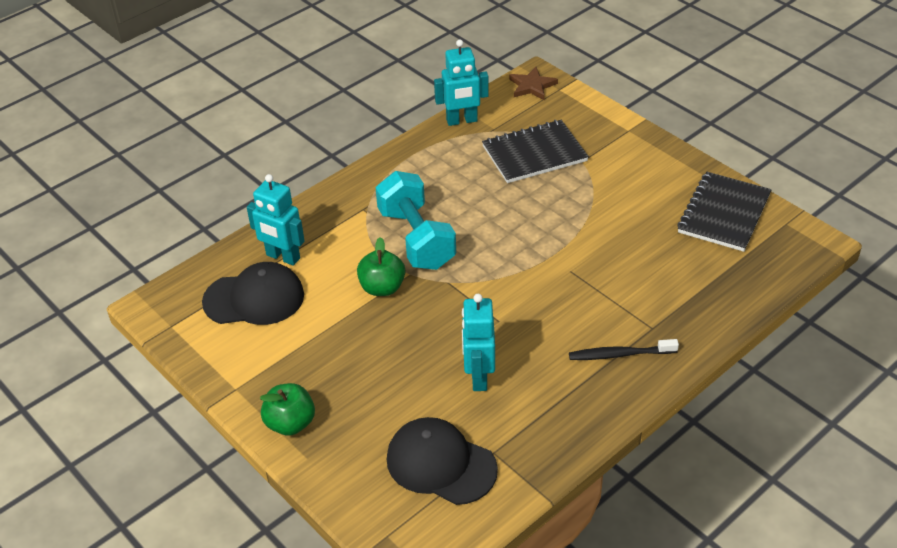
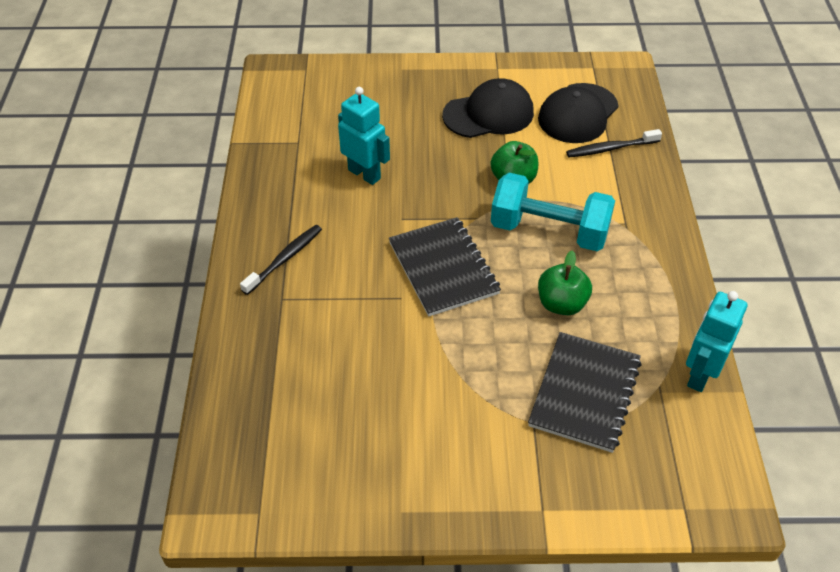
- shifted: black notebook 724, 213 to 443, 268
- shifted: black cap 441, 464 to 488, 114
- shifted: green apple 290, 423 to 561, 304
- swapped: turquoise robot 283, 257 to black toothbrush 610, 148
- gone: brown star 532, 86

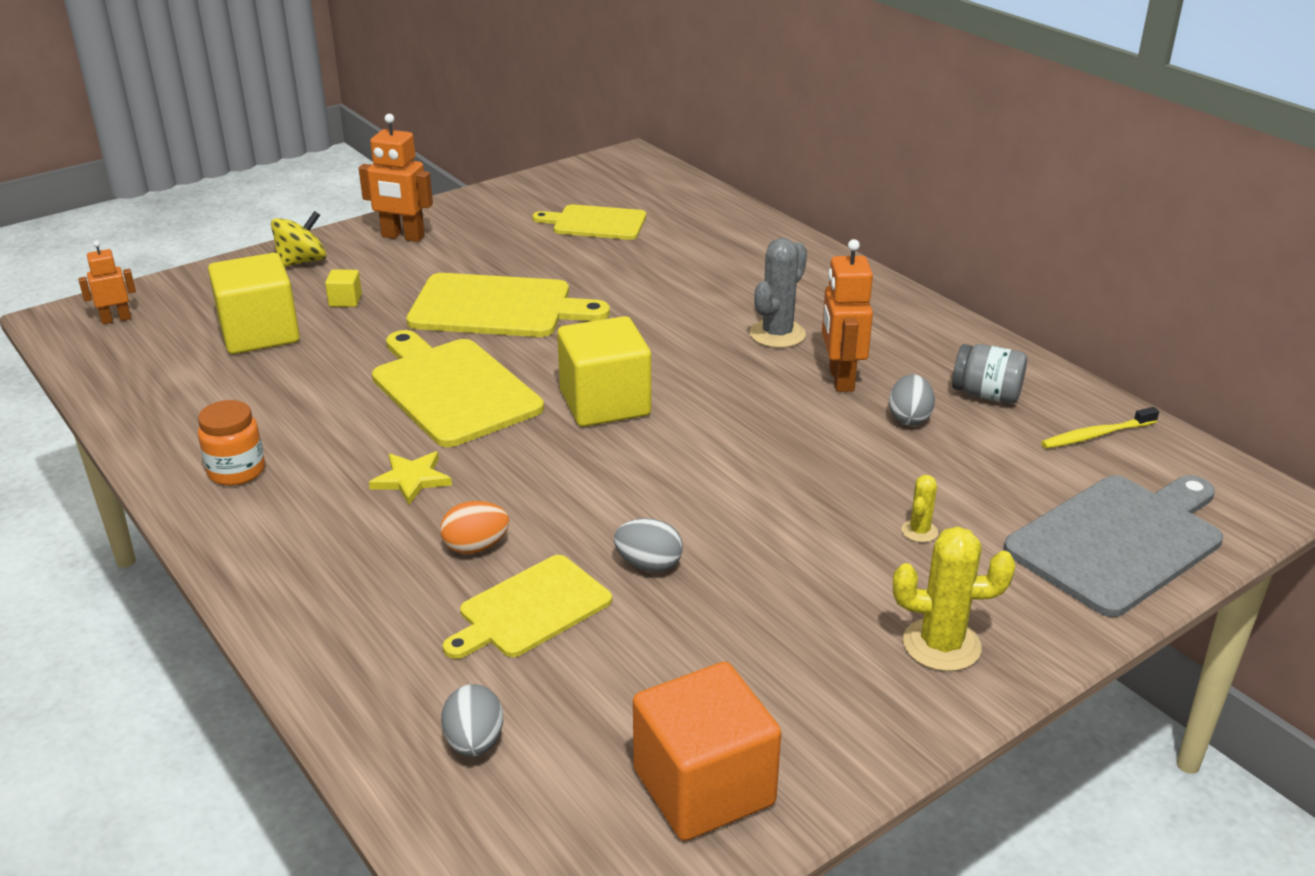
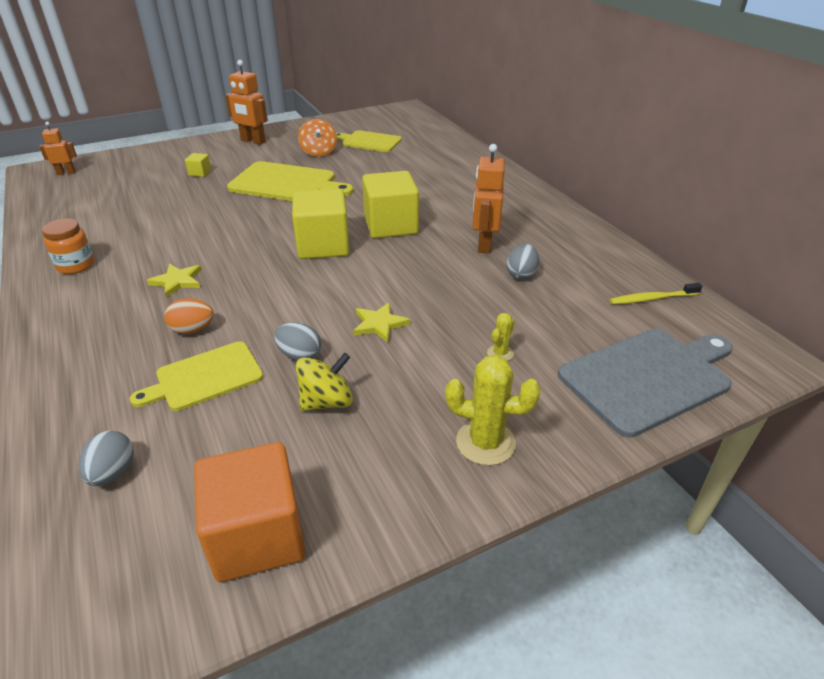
- shifted: yellow spinning top 302, 262 to 326, 401
- new: orange spinning top 319, 152
- new: yellow star 379, 324
- shifted: yellow cube 260, 333 to 391, 226
- gone: yellow cutting board 452, 389
- gone: grey cactus 777, 334
- gone: grey jar 986, 395

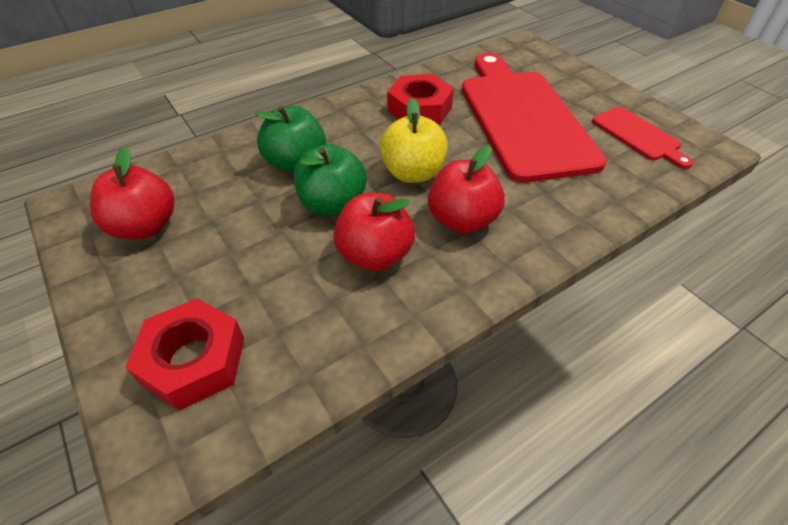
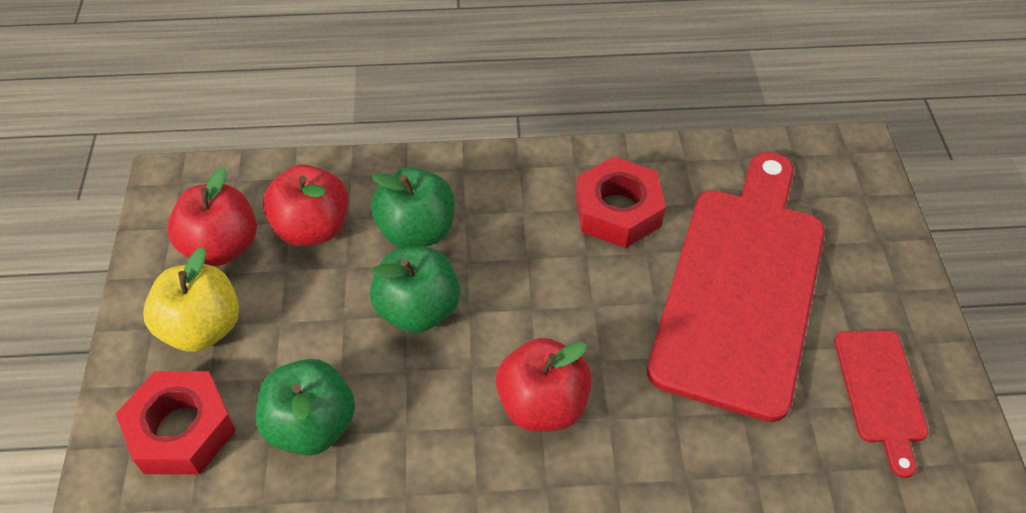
- shifted: yellow apple 413, 173 to 202, 327
- new: green apple 312, 425
- shifted: red apple 375, 255 to 312, 228

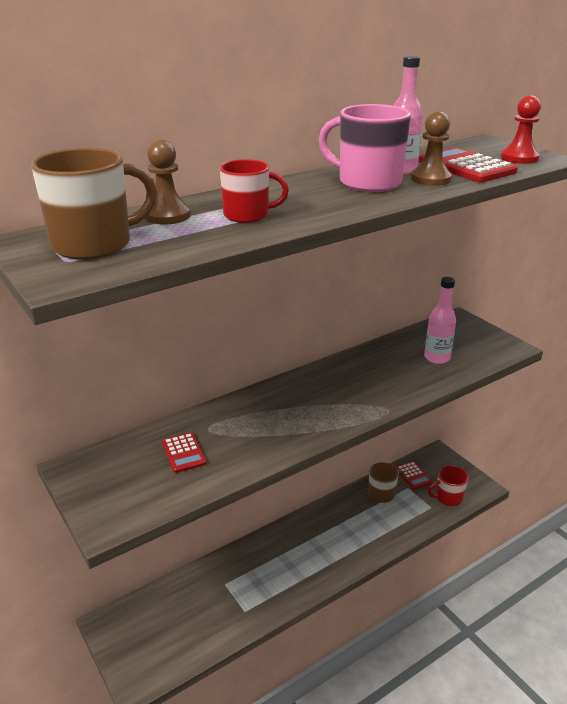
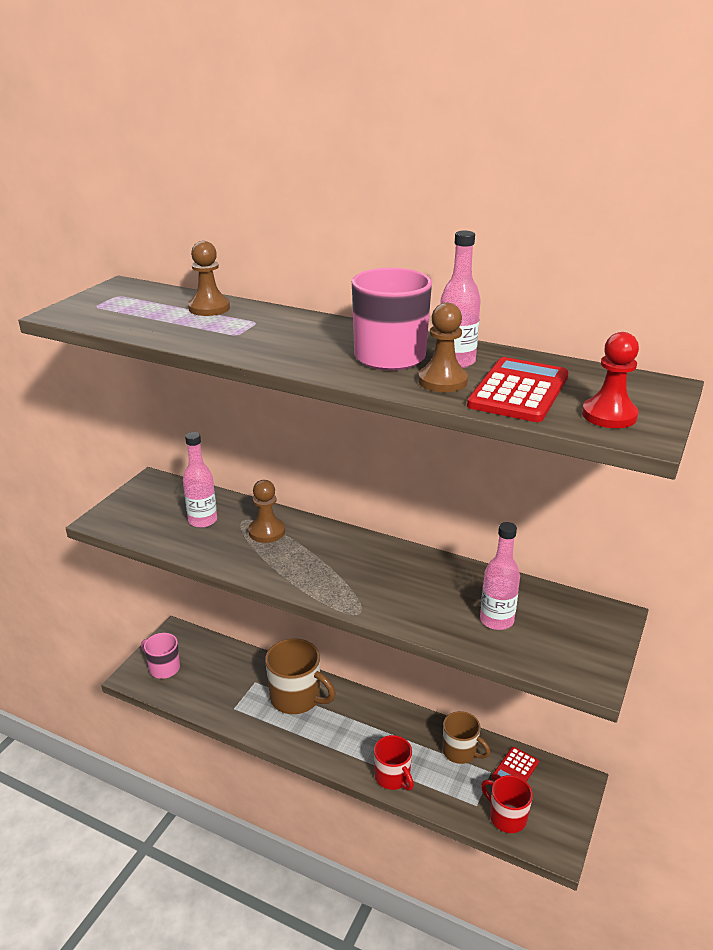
- new: pink mug 164, 668
- swapped: red calculator 183, 453 to pink bottle 202, 520
- new: brown pawn 266, 532
- shifted: brown mug 94, 245 to 296, 698
- shifted: red mug 247, 215 to 392, 777

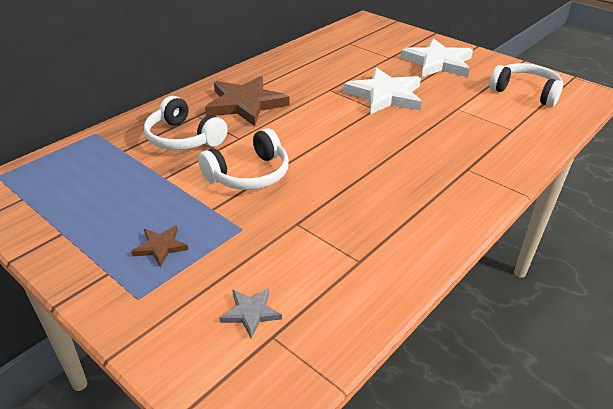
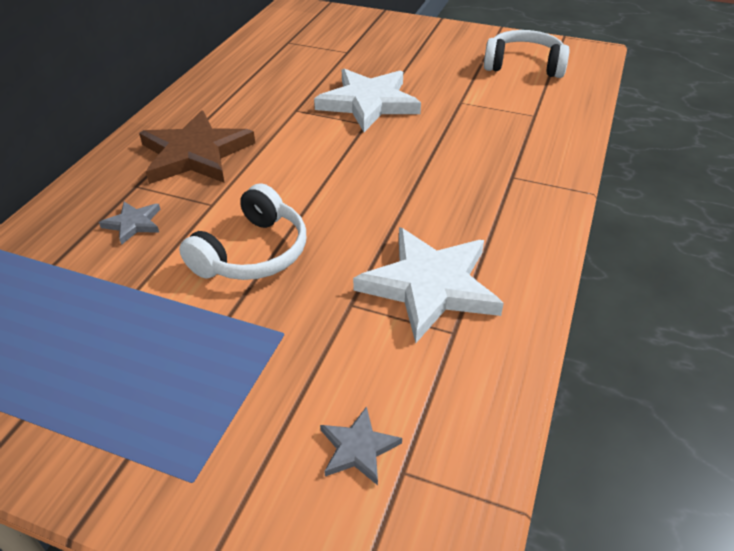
- swapped: white headphones 183, 138 to grey star 133, 224
- shifted: white star 438, 63 to 429, 286
- gone: brown star 160, 247

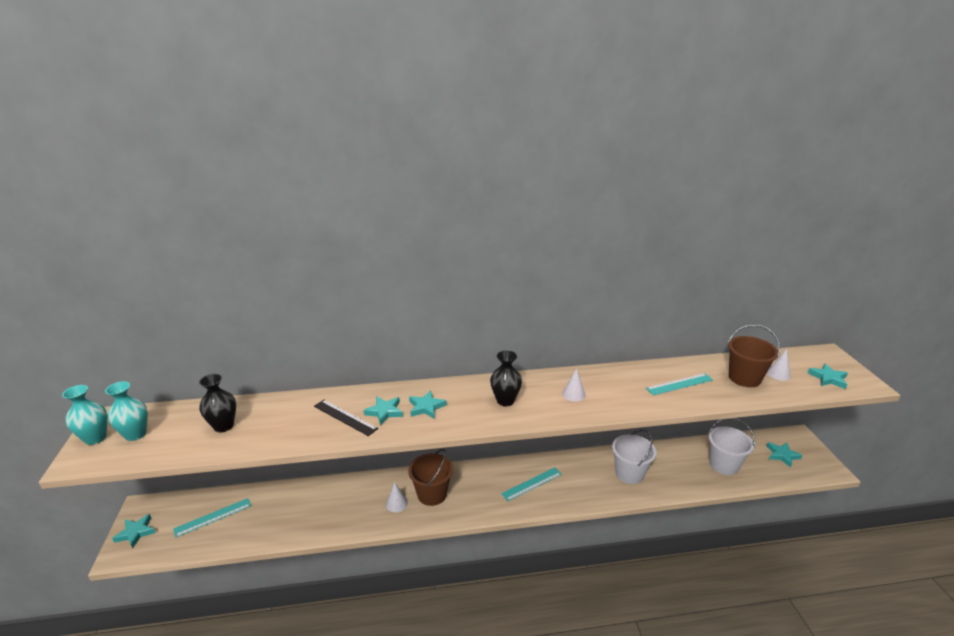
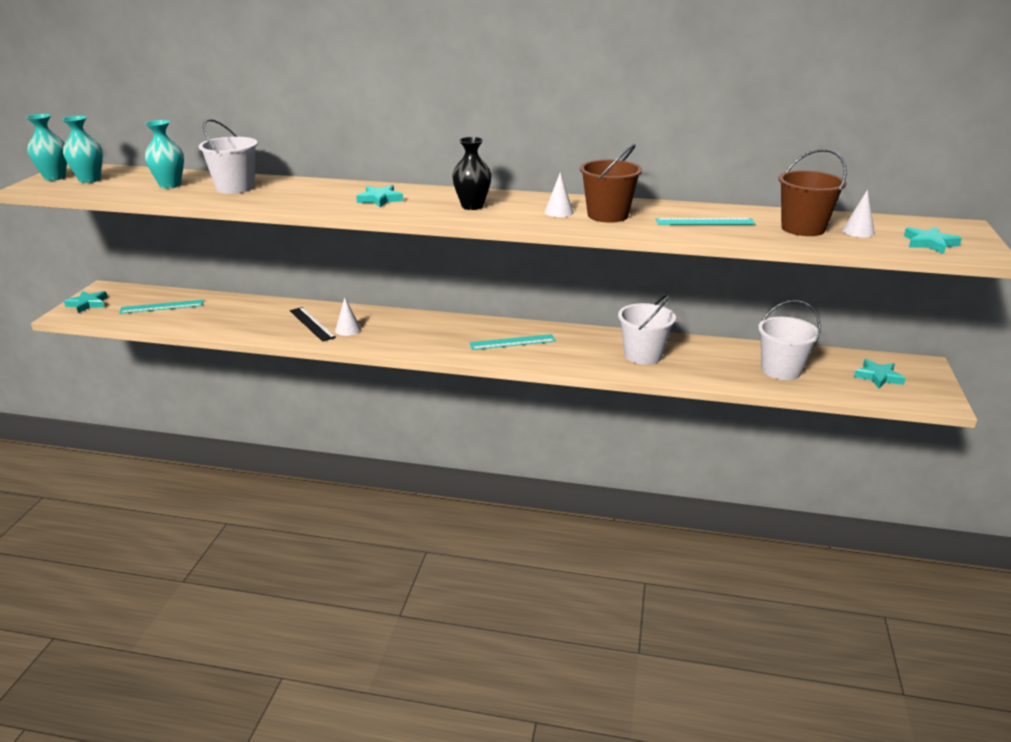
- repainted: black vase 223, 426 to turquoise vase 170, 185
- new: white bucket 235, 187
- shifted: black ruler 345, 417 to 312, 324
- shifted: brown bucket 432, 494 to 607, 215
- gone: turquoise star 384, 412

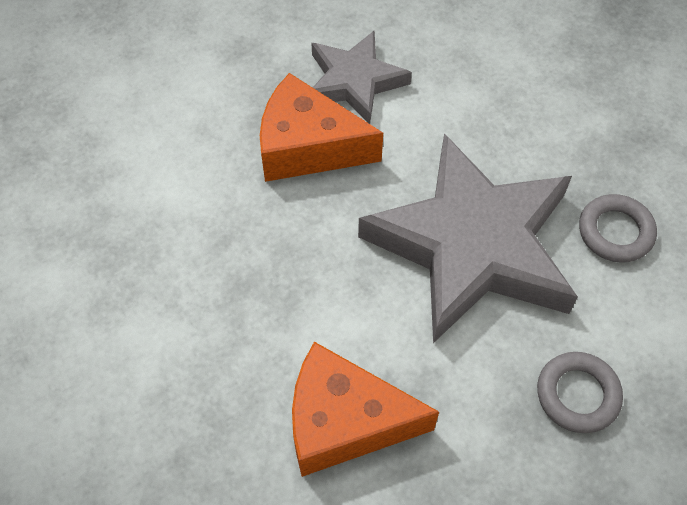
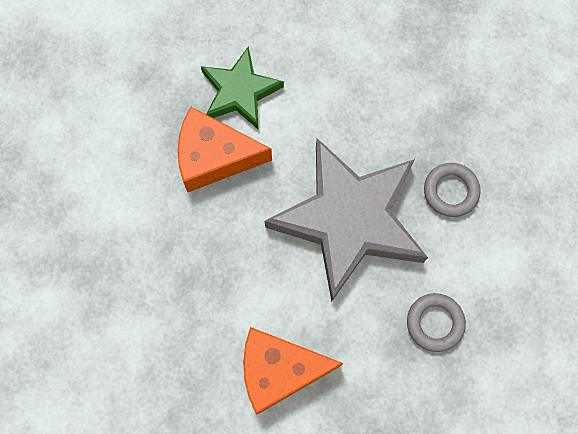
- repainted: grey star 354, 82 to green star 239, 92

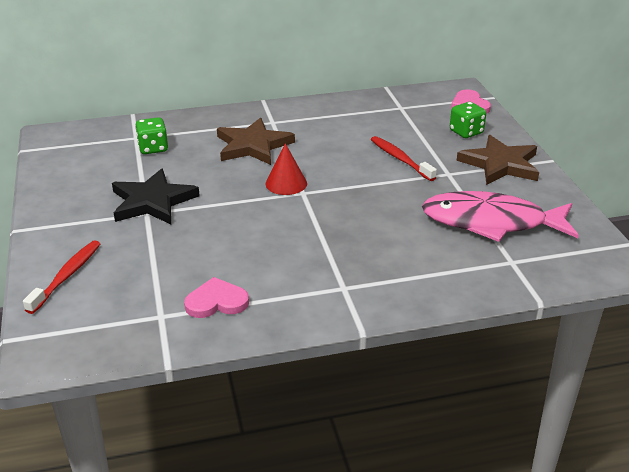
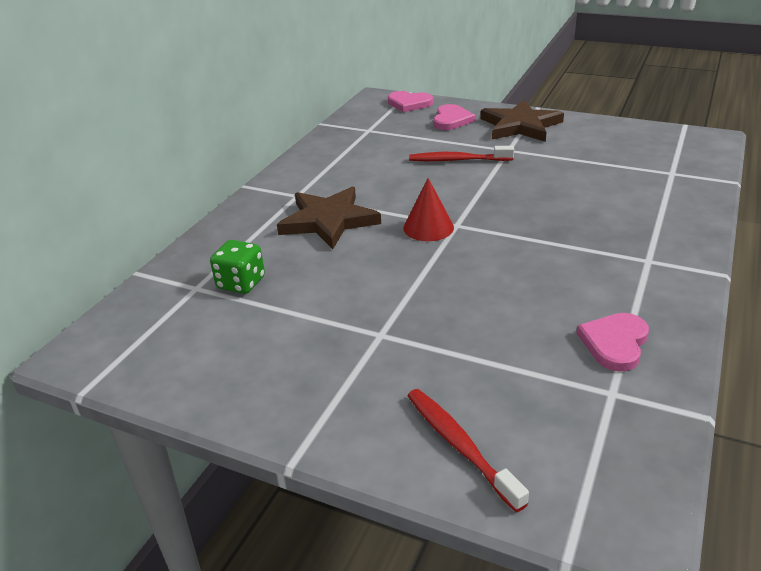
- swapped: green dice 466, 132 to pink heart 451, 120
- gone: black star 152, 201
- gone: pink fish 491, 222

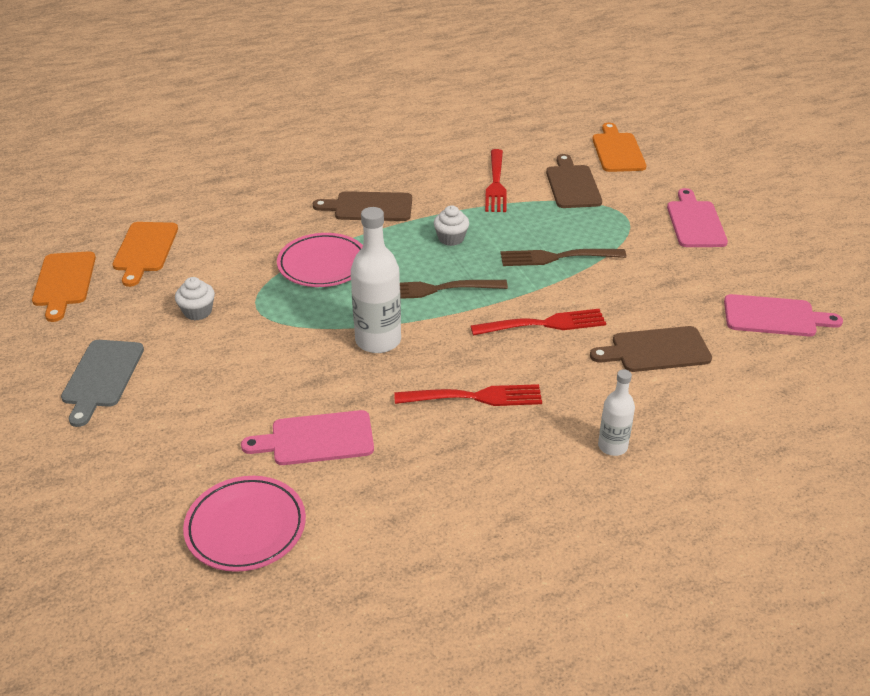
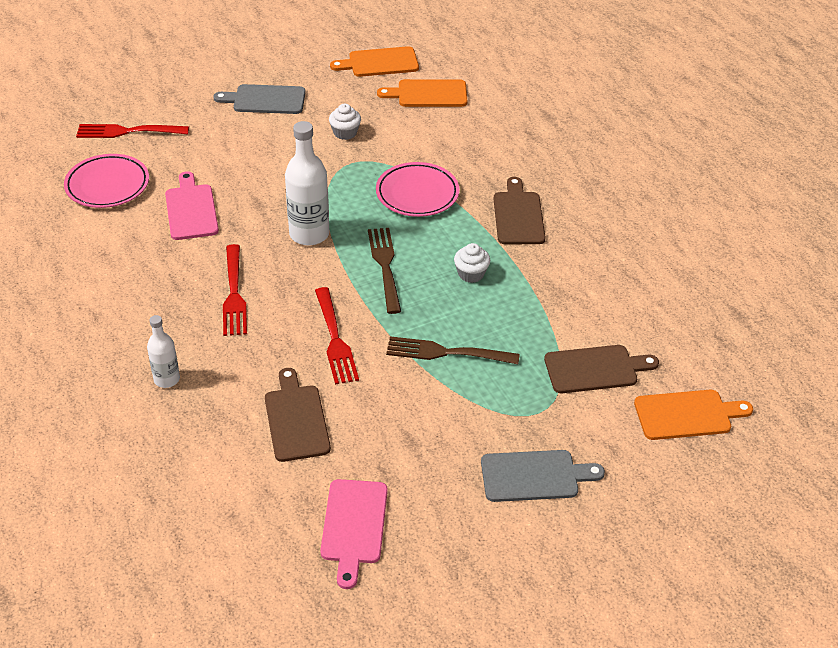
- shifted: red fork 495, 183 to 129, 131
- rotated: brown fork 558, 257 = 447, 352 75 degrees counterclockwise
- repainted: pink cutting board 695, 222 to grey cutting board 534, 476

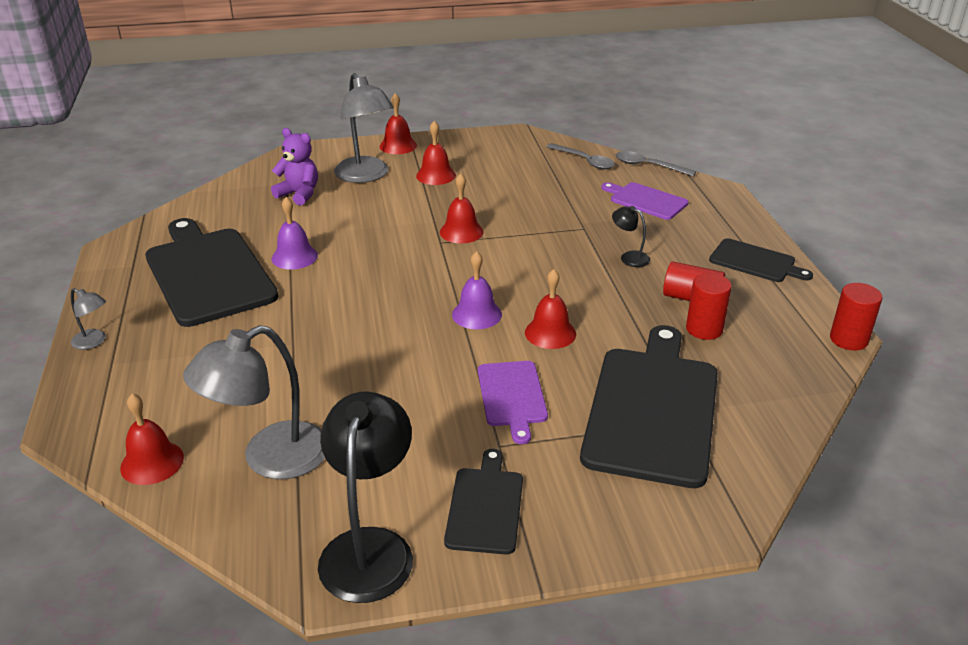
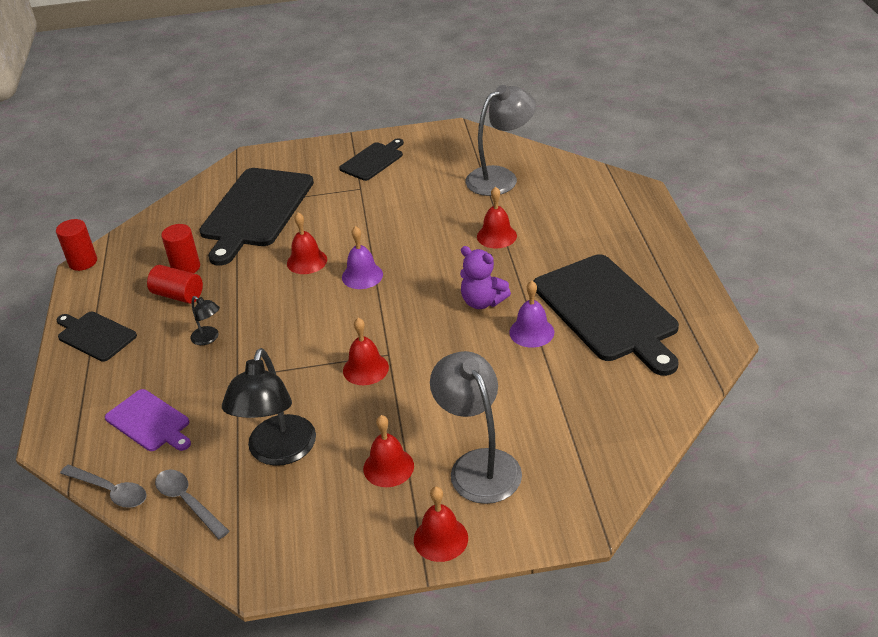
- shifted: black lamp 370, 547 to 278, 452
- rotated: black cutting board 485, 506 = 373, 160 150 degrees counterclockwise
- shifted: purple teddy bear 299, 194 to 482, 302
- shifted: red bell 152, 462 to 496, 236
- gone: grey lamp 94, 342
- gone: purple cutting board 512, 396

